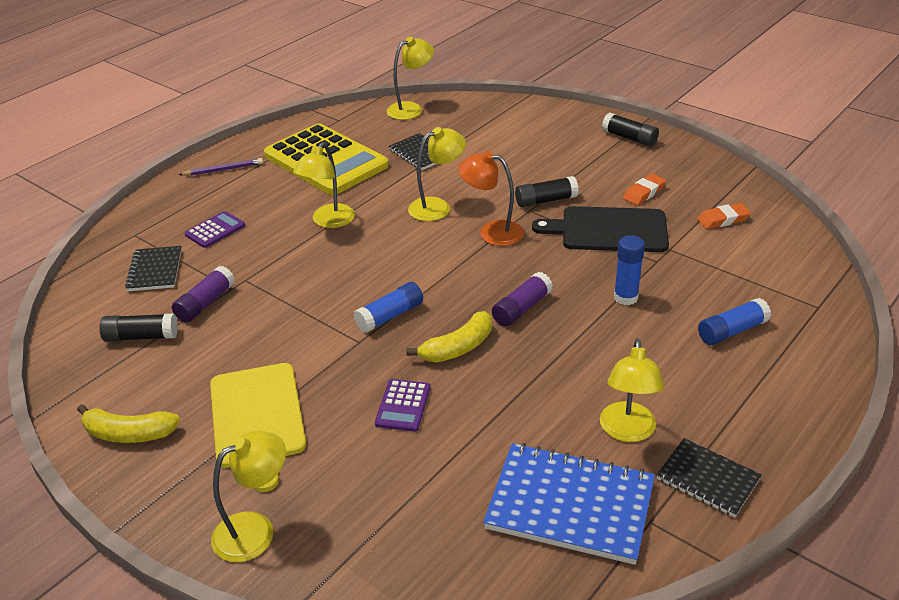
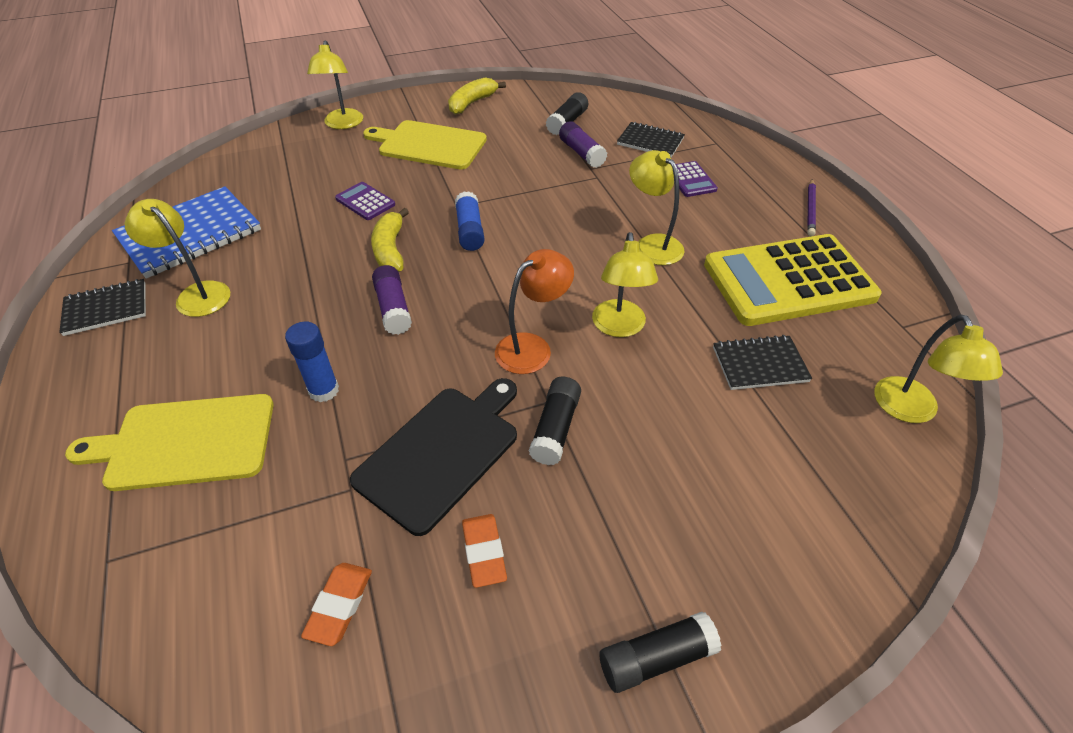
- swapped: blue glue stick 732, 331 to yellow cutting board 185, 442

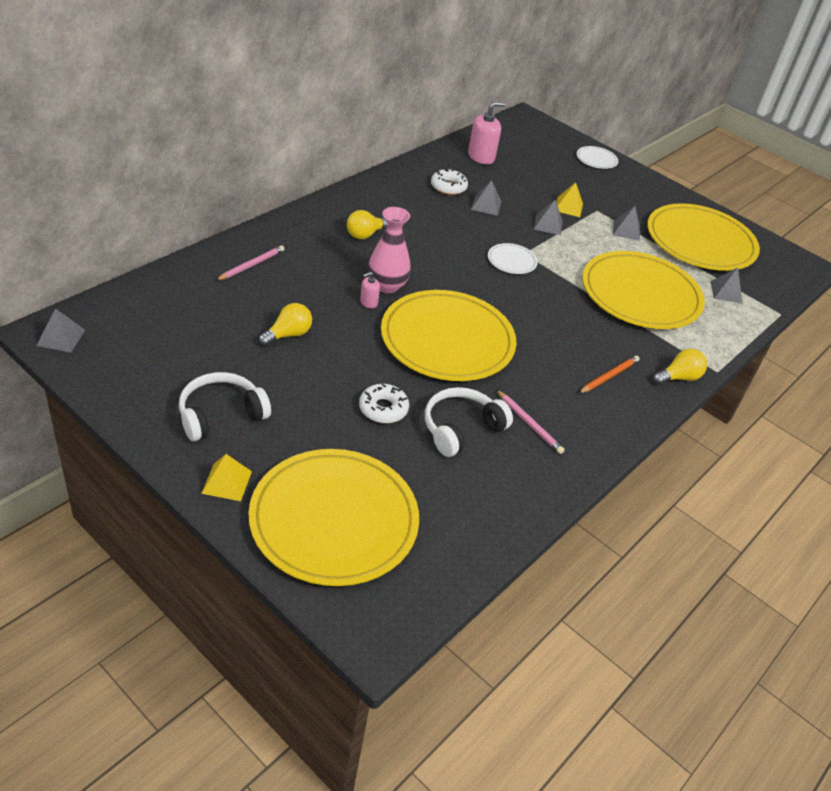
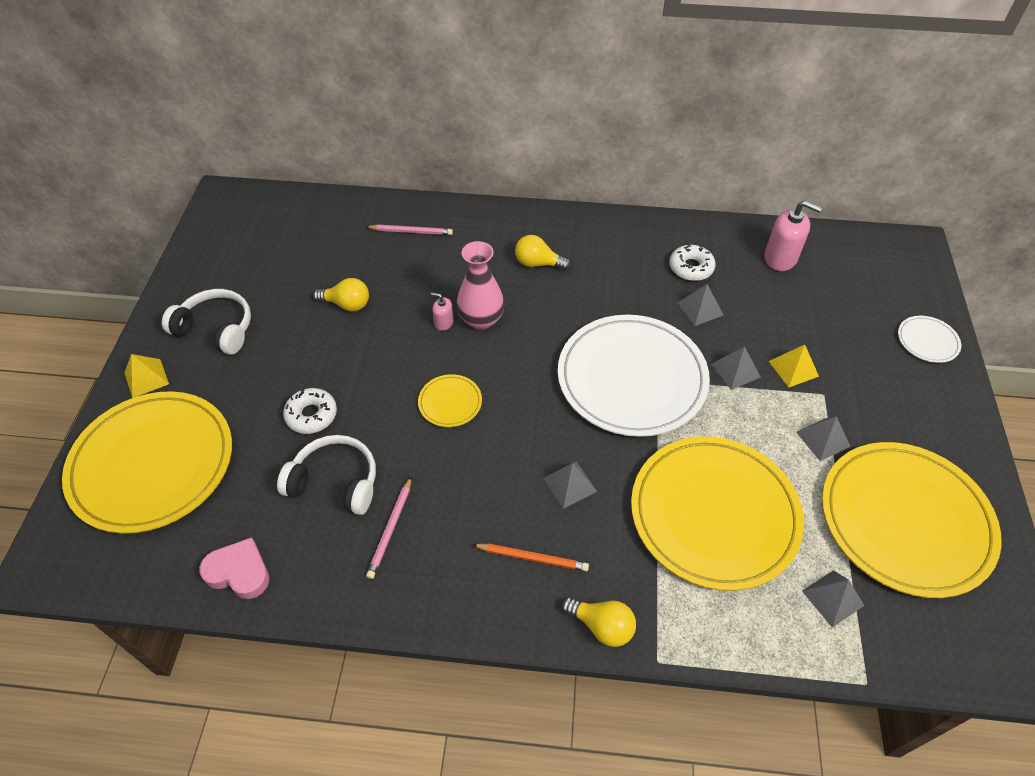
- new: pink heart 239, 572
- scaled: yellow plate 447, 340 = 450, 402 x0.42
- shifted: grey pyramid 61, 337 to 570, 484
- scaled: white plate 512, 261 = 631, 378 x2.40

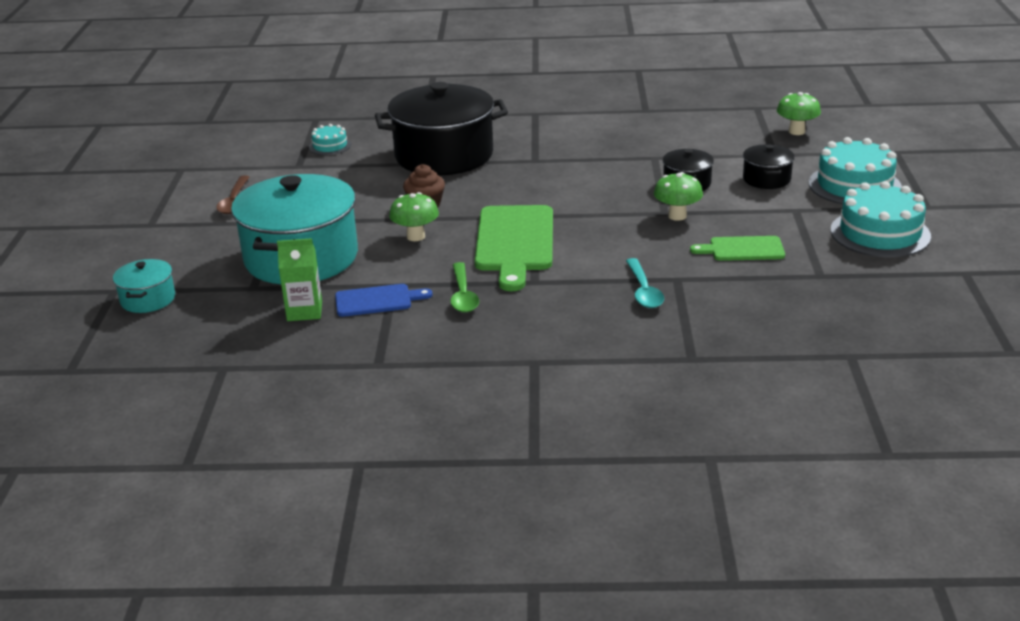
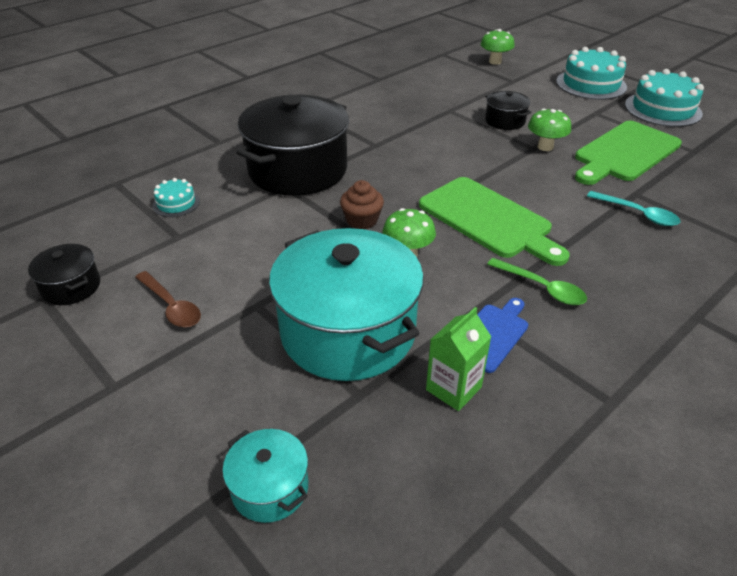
- shifted: black pot 766, 179 to 71, 287
- scaled: green cutting board 743, 249 = 625, 153 x1.82

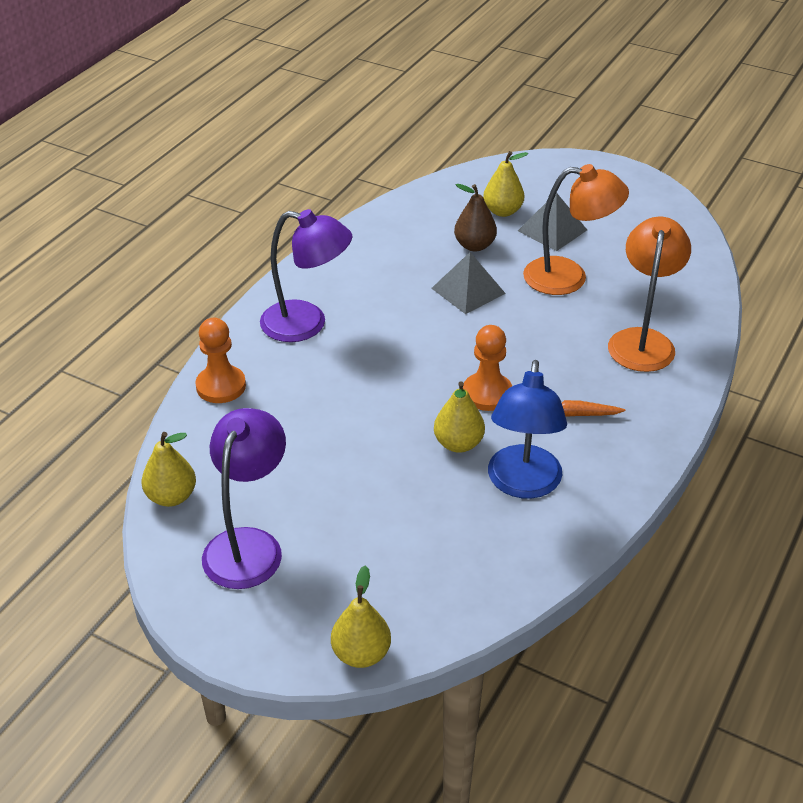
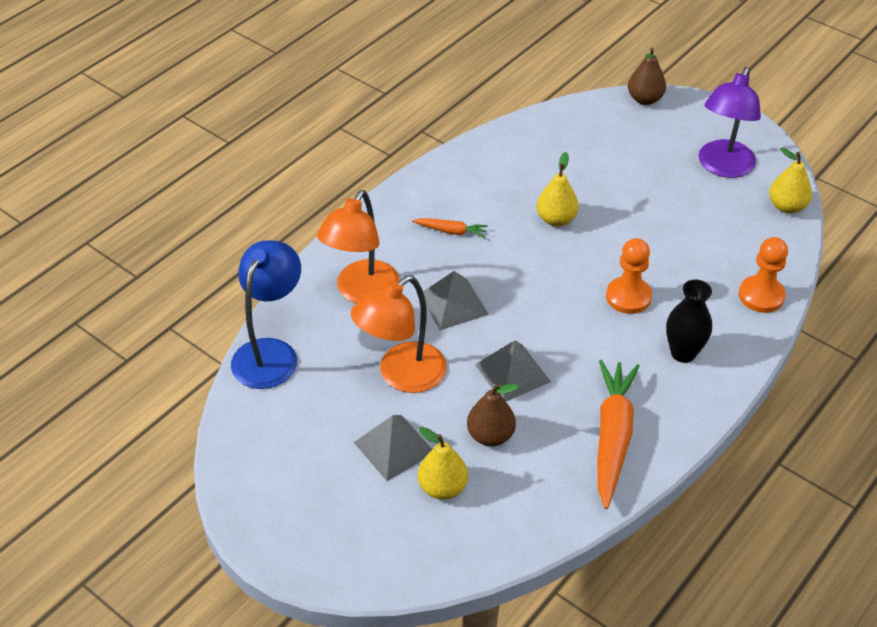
- shifted: blue lamp 523, 484 to 270, 353
- rotated: orange lamp 569, 277 = 402, 376 60 degrees counterclockwise
- new: grey pyramid 453, 304
- new: orange carrot 612, 437
- shifted: orange pawn 487, 393 to 628, 297
- repainted: yellow pear 361, 654 to brown pear 644, 99
- swapped: purple lamp 307, 324 to black vase 683, 353

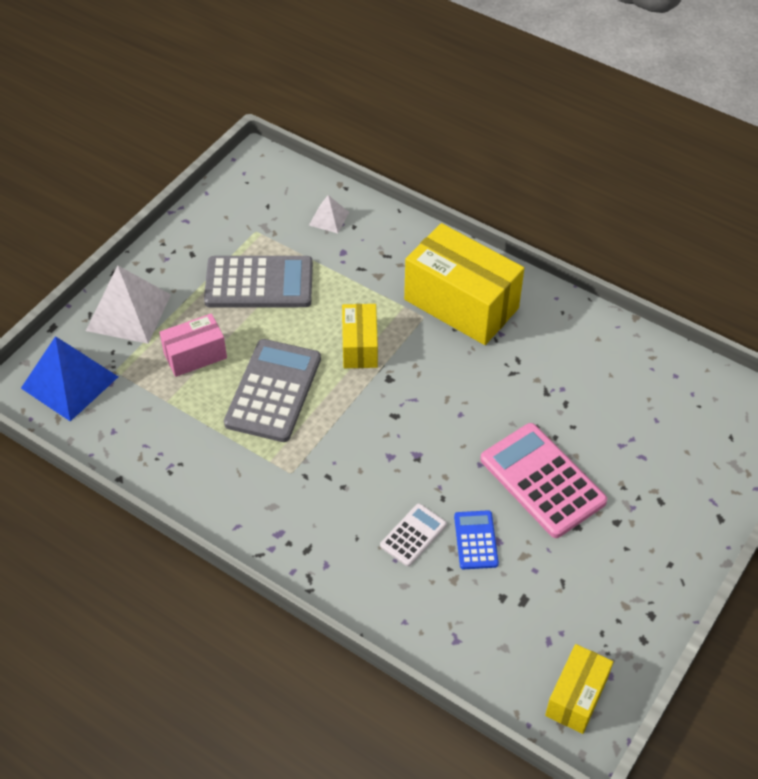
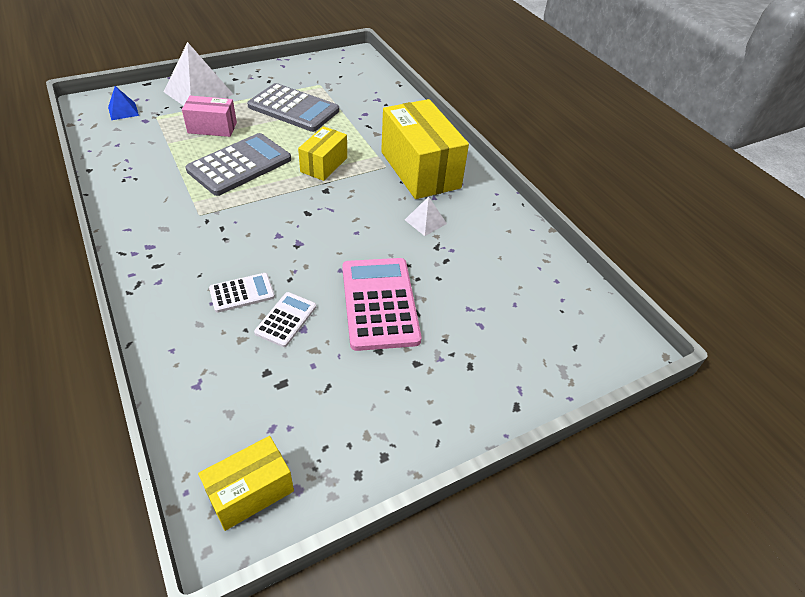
- scaled: blue pyramid 69, 382 = 123, 111 x0.51
- repainted: blue calculator 476, 540 to white calculator 286, 319
- shifted: white pyramid 329, 218 to 425, 221

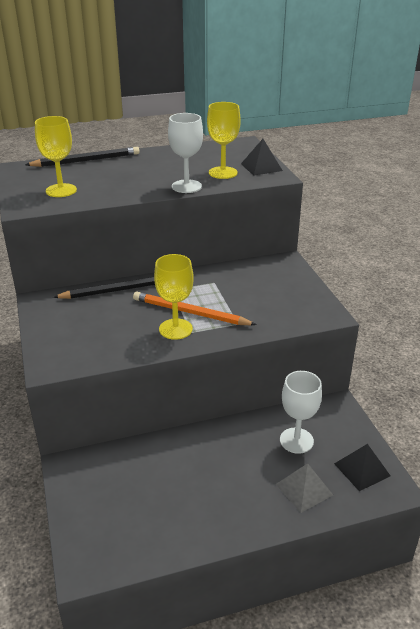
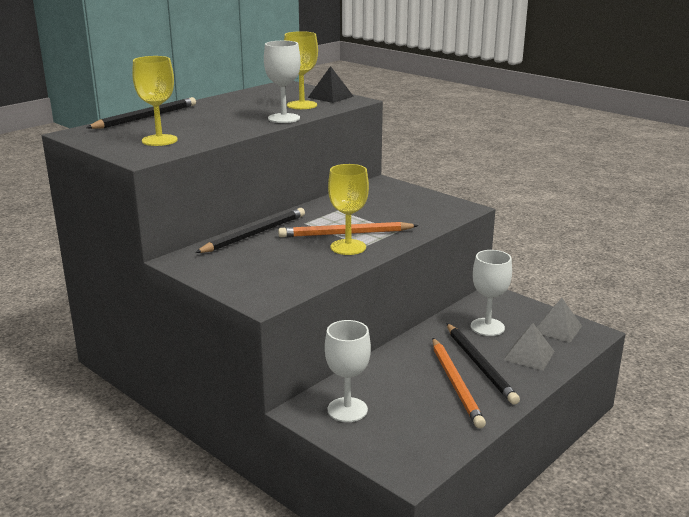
- new: white goblet 347, 410
- new: orange pencil 456, 384
- new: black pencil 480, 365
- repainted: black pyramid 362, 469 to grey pyramid 557, 329

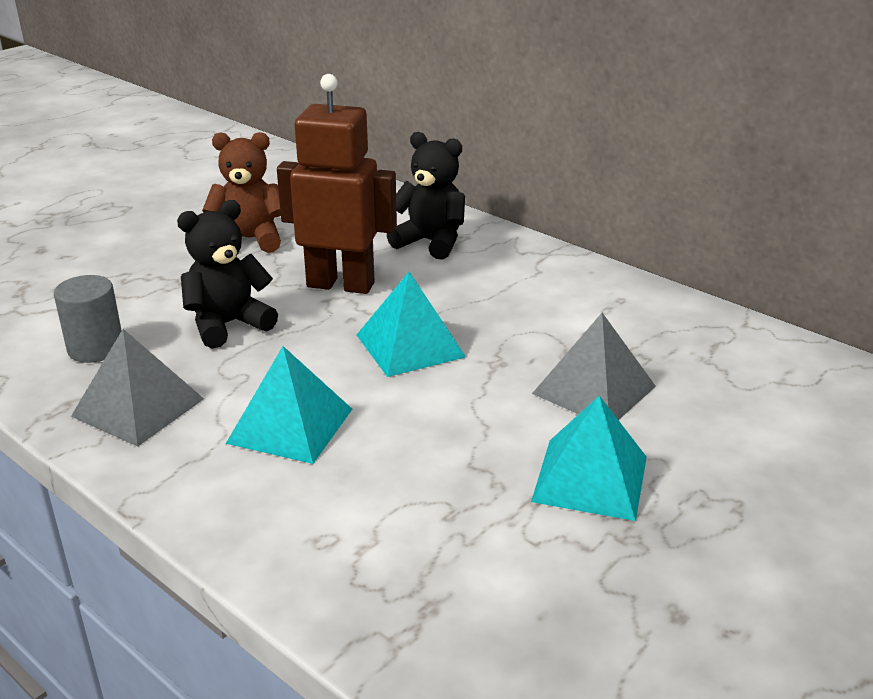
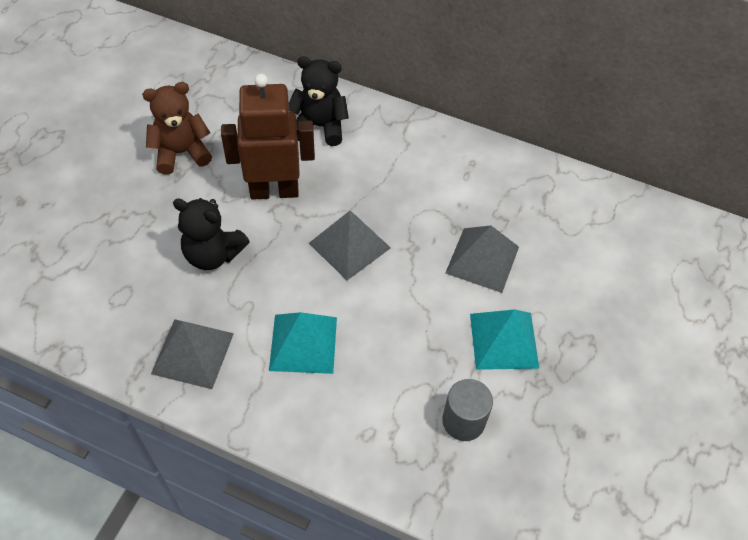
- rotated: black teddy bear 228, 325 = 213, 254 105 degrees counterclockwise
- repainted: turquoise pyramid 410, 345 to grey pyramid 349, 245
- shifted: grey cylinder 96, 348 to 463, 421

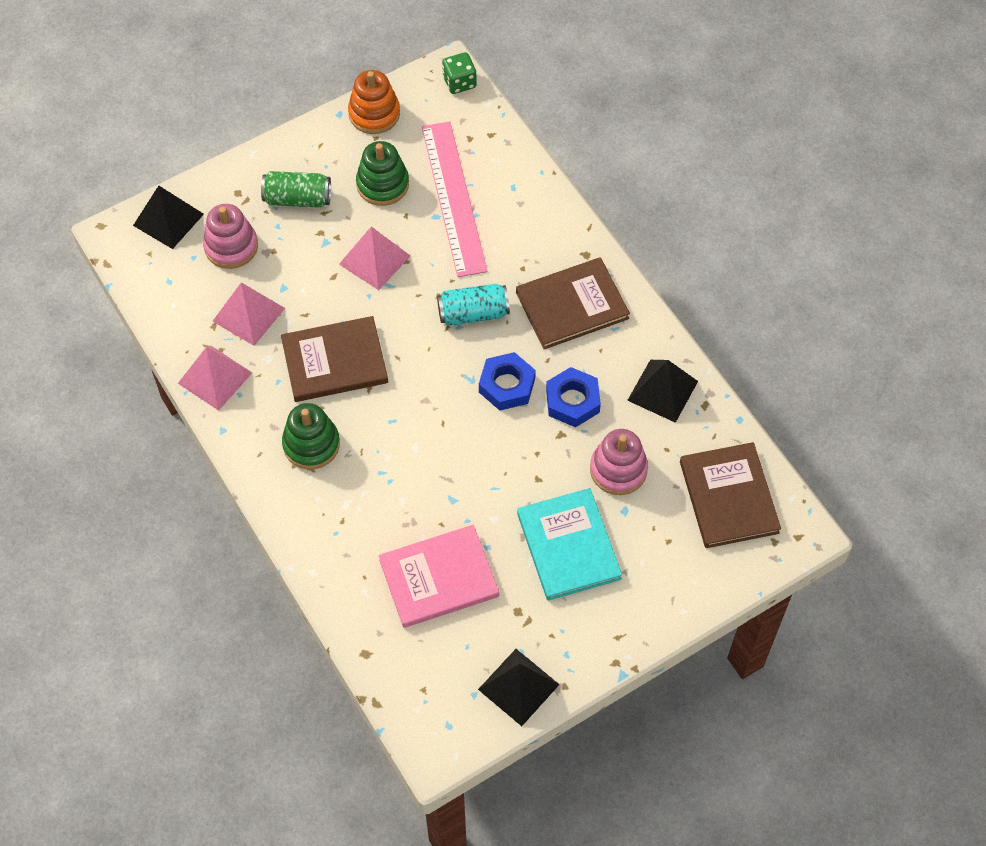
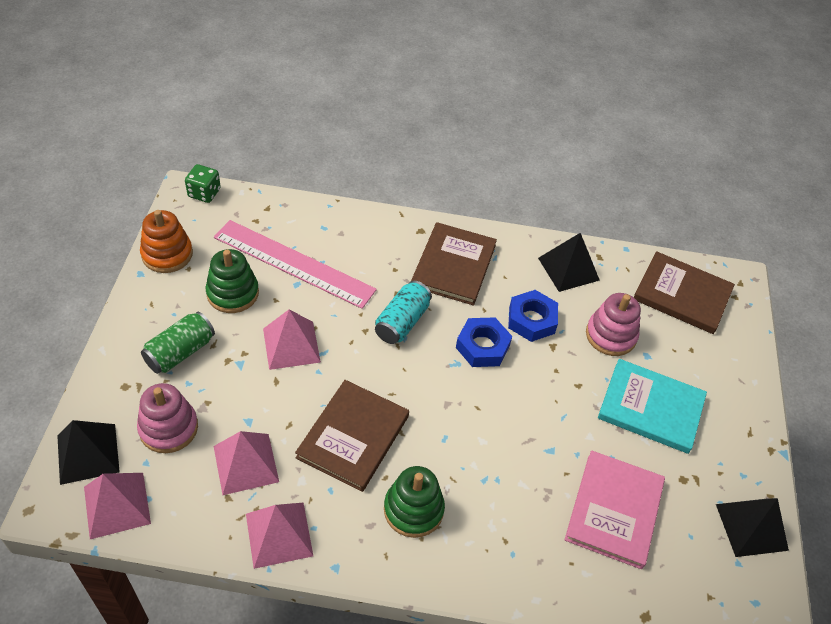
- new: pink pyramid 117, 505

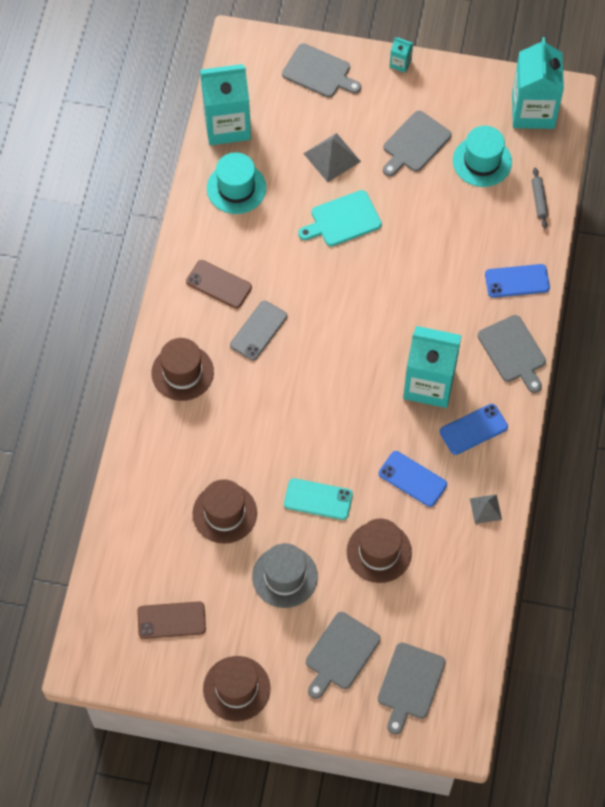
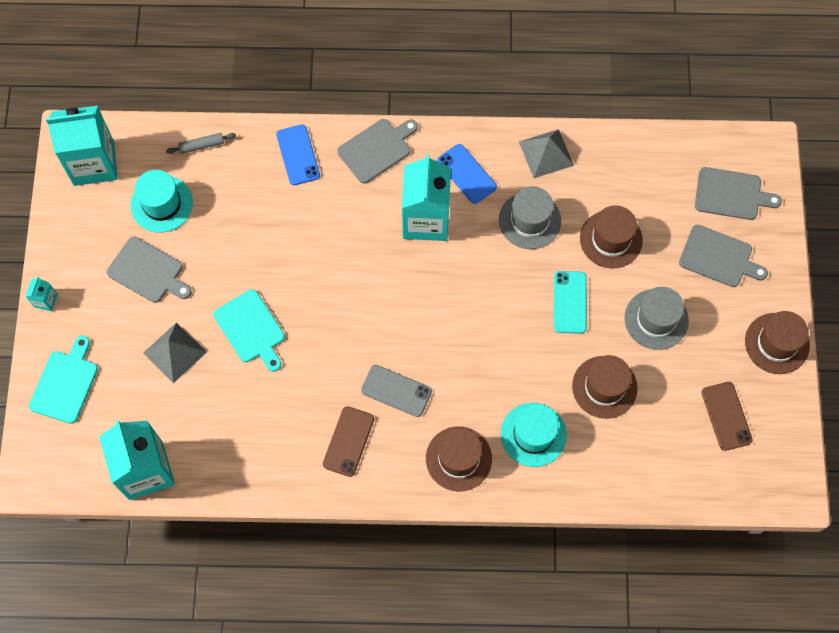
- repainted: grey cutting board 319, 72 to turquoise cutting board 65, 383
- swapped: blue phone 412, 479 to grey hat 529, 220
- shifted: turquoise hat 236, 188 to 533, 434
- scaled: grey pyramid 485, 509 = 546, 153 x1.64

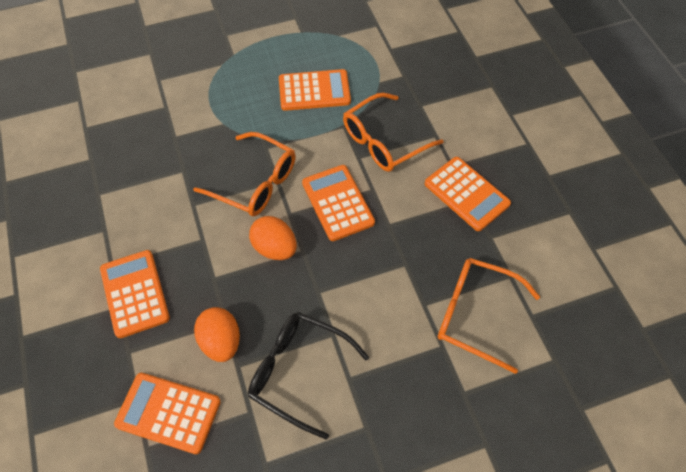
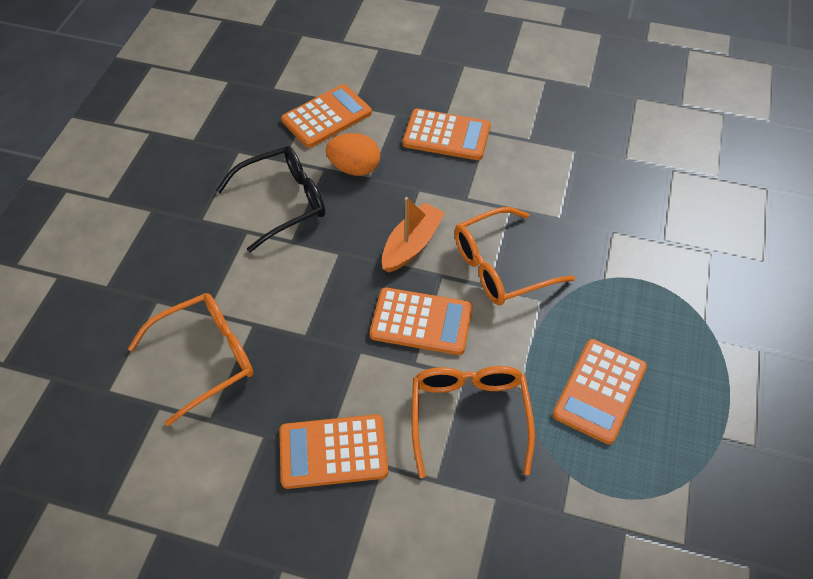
- swapped: orange egg 275, 248 to orange boat 412, 244

